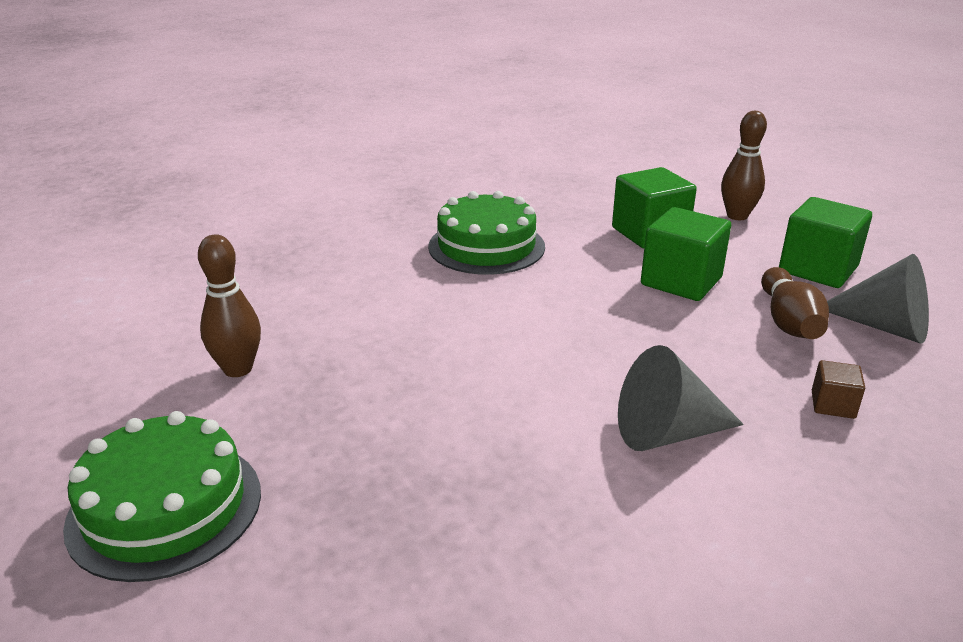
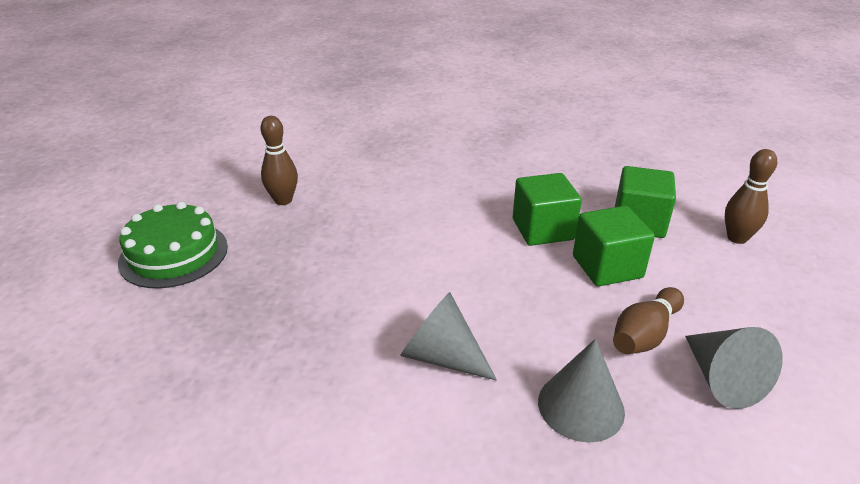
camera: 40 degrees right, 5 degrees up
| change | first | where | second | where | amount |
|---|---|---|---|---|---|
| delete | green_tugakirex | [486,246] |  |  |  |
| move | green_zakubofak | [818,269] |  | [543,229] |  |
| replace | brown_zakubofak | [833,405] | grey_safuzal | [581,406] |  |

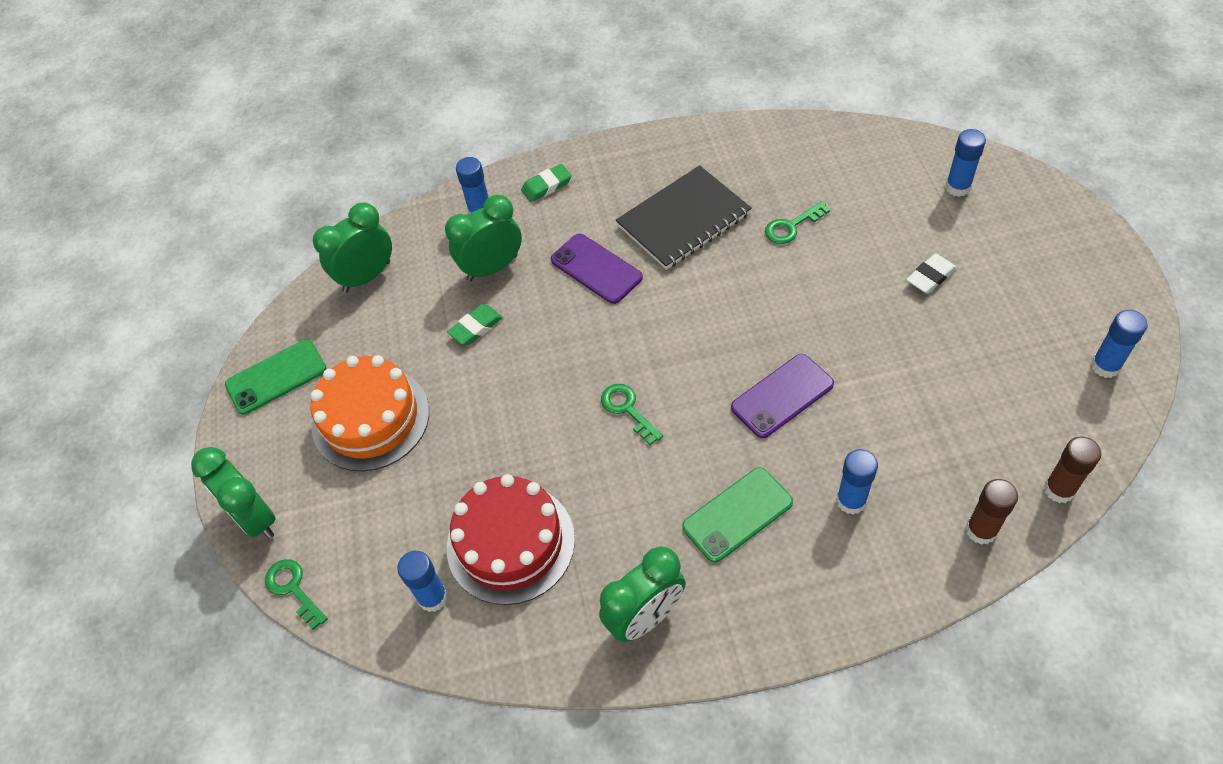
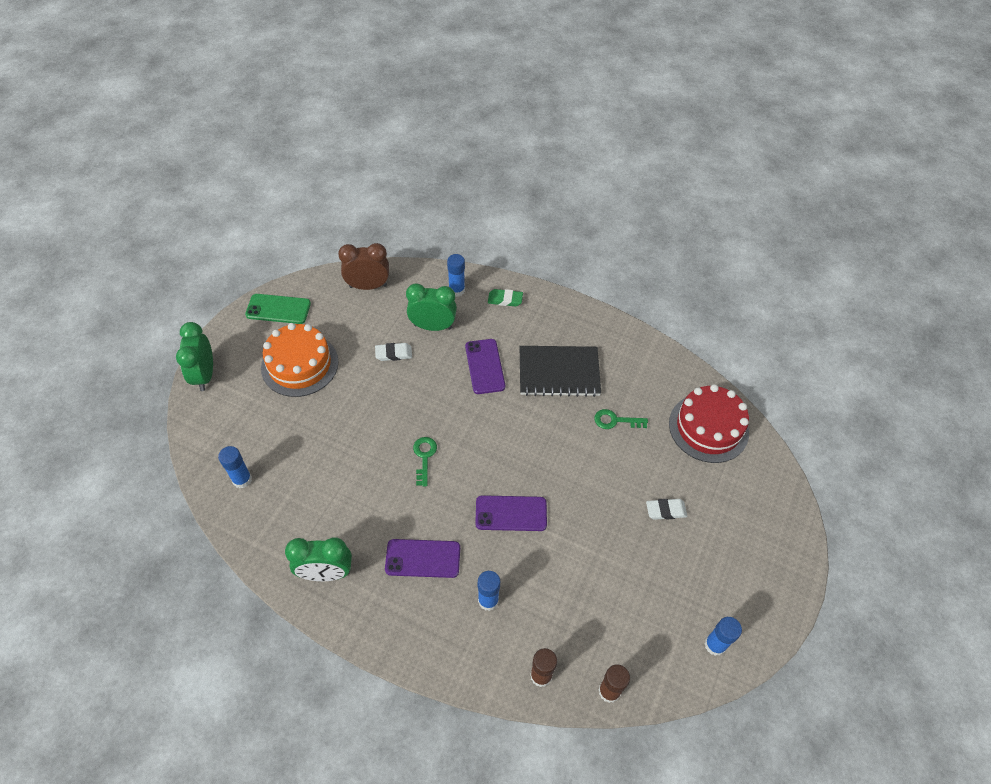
camera: 30 degrees right, 0 degrees up
| change | first | where | second | where | amount |
|---|---|---|---|---|---|
| delete | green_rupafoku | [293,589] |  |  |  |
| delete | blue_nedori | [957,187] |  |  |  |
| move | red_tugakirex | [510,543] |  | [708,427] |  |
| recolor | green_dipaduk | [367,276] | brown_dipaduk | [368,286] |  |
| recolor | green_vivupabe | [476,327] | white_vivupabe | [393,354] |  |
| recolor | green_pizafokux | [737,514] | purple_pizafokux | [423,558] |  |

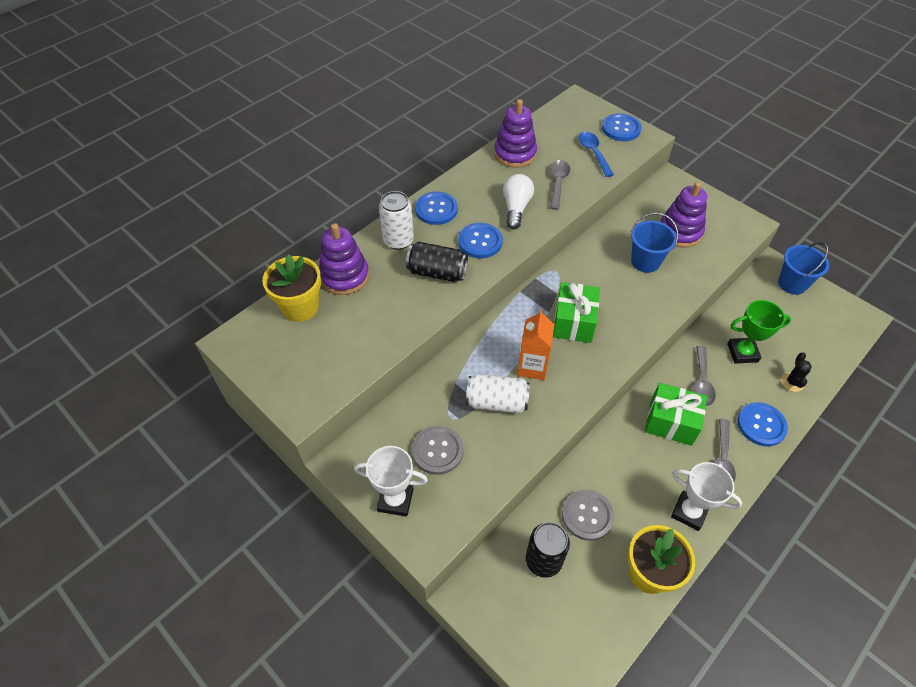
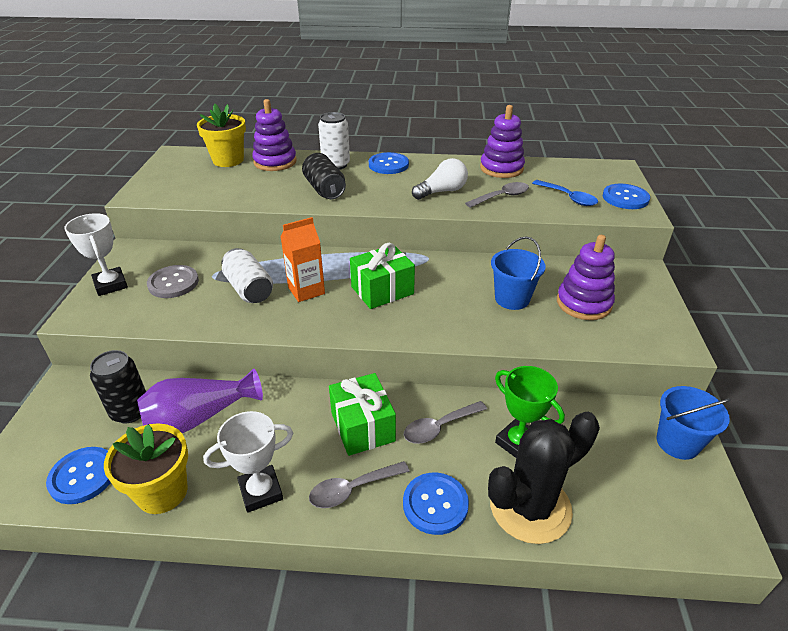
camera: 50 degrees right, 15 degrees down
| change | first | where | second | where | amount |
|---|---|---|---|---|---|
| move | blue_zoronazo | [480,242] |  | [83,476] |  |
| replace | grey_zoronazo | [587,515] | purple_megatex | [199,417] |  |
| rotate | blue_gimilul | [593,153] |  | [568,198] | 105 degrees clockwise |
| rotate | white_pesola | [689,512] |  | [261,491] | 75 degrees clockwise |
| resize | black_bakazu | [792,382] |  | [530,507] | x2.42 |

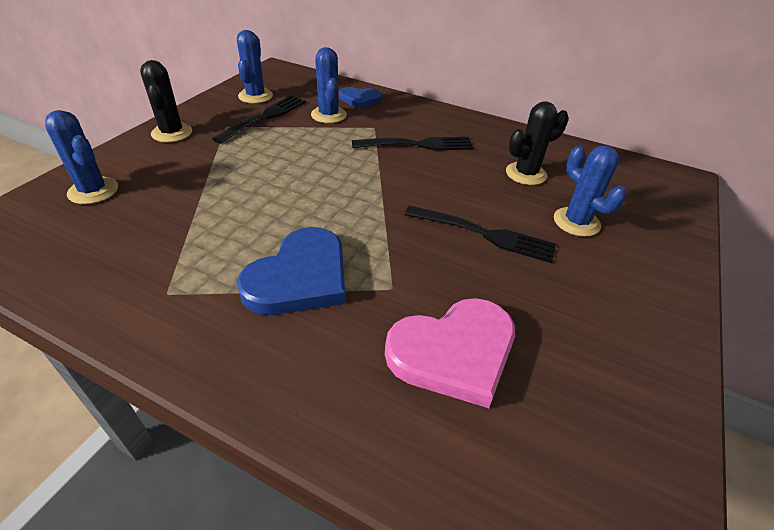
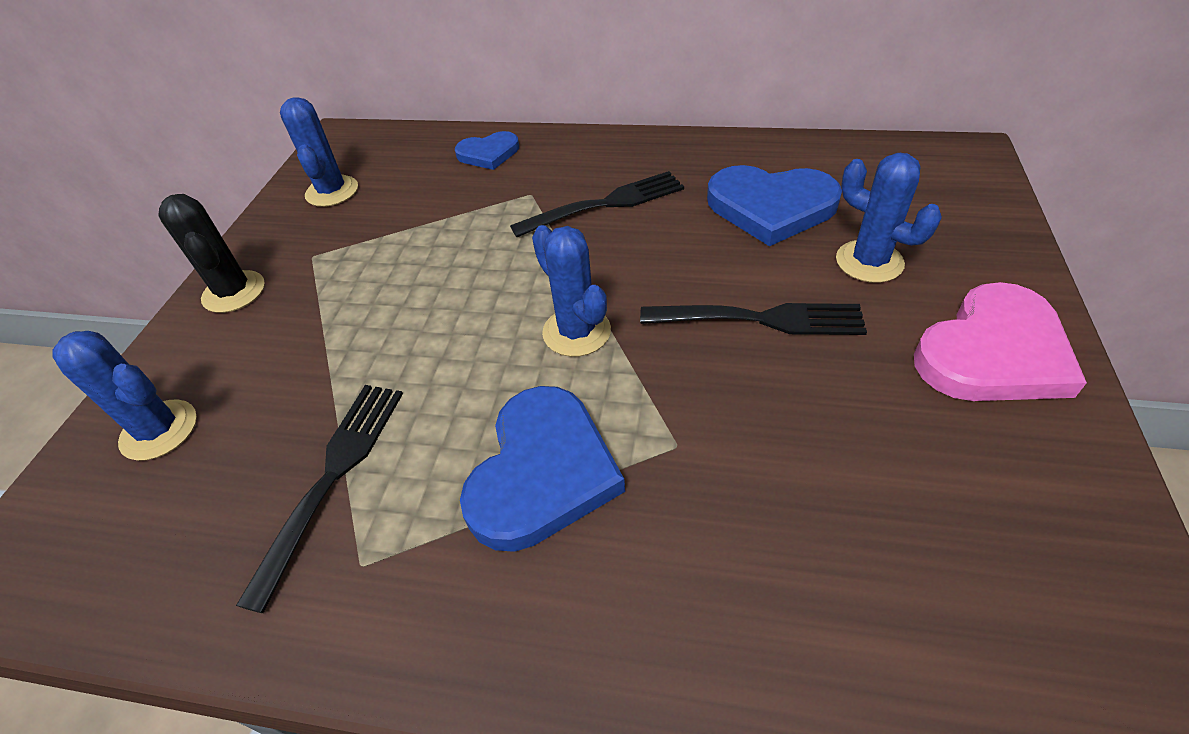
camera: 10 degrees left, 5 degrees up
| change | first | where | second | where | amount |
|---|---|---|---|---|---|
| move | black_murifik | [264,118] |  | [332,478] |  |
| move | blue_bakazu | [328,115] |  | [576,332] |  |
| move | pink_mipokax | [454,352] |  | [993,352] |  |
| replace | black_bakazu | [526,174] | blue_mipokax | [771,207] |  |

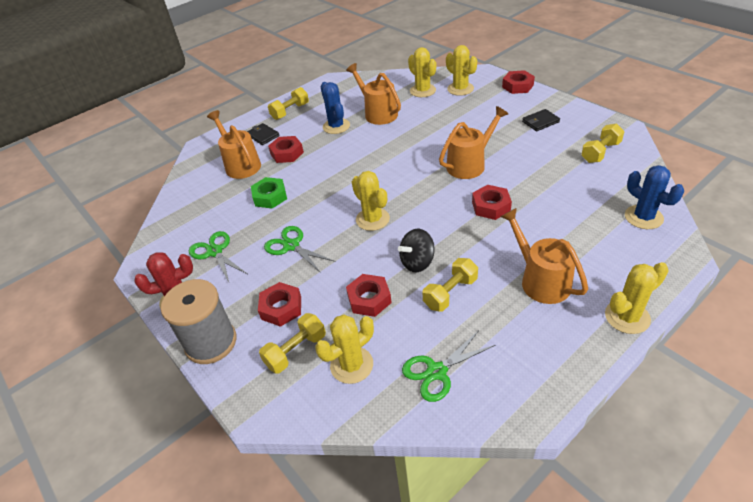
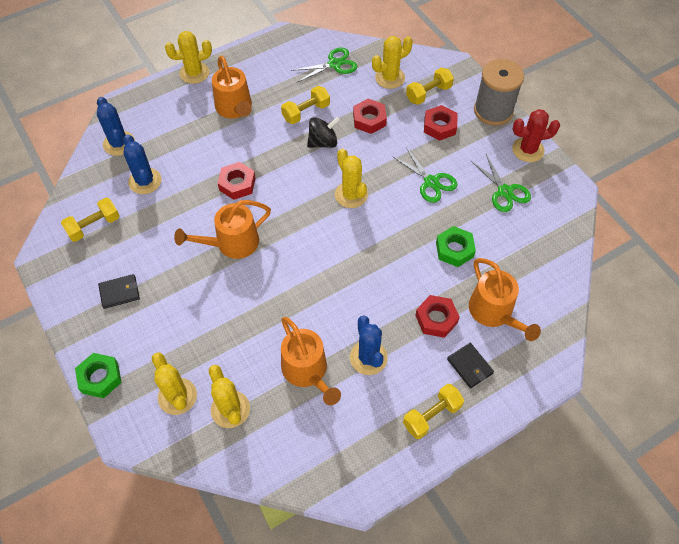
camera: 175 degrees left, 15 degrees up
| change | first | where | second | where | amount |
|---|---|---|---|---|---|
| insert |  |  | blue_bakazu | [145,181] |  |
| recolor | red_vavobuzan | [517,86] | green_vavobuzan | [100,378] |  |

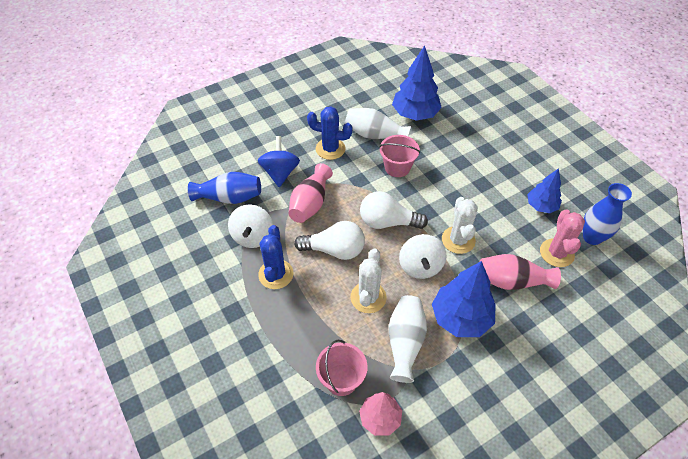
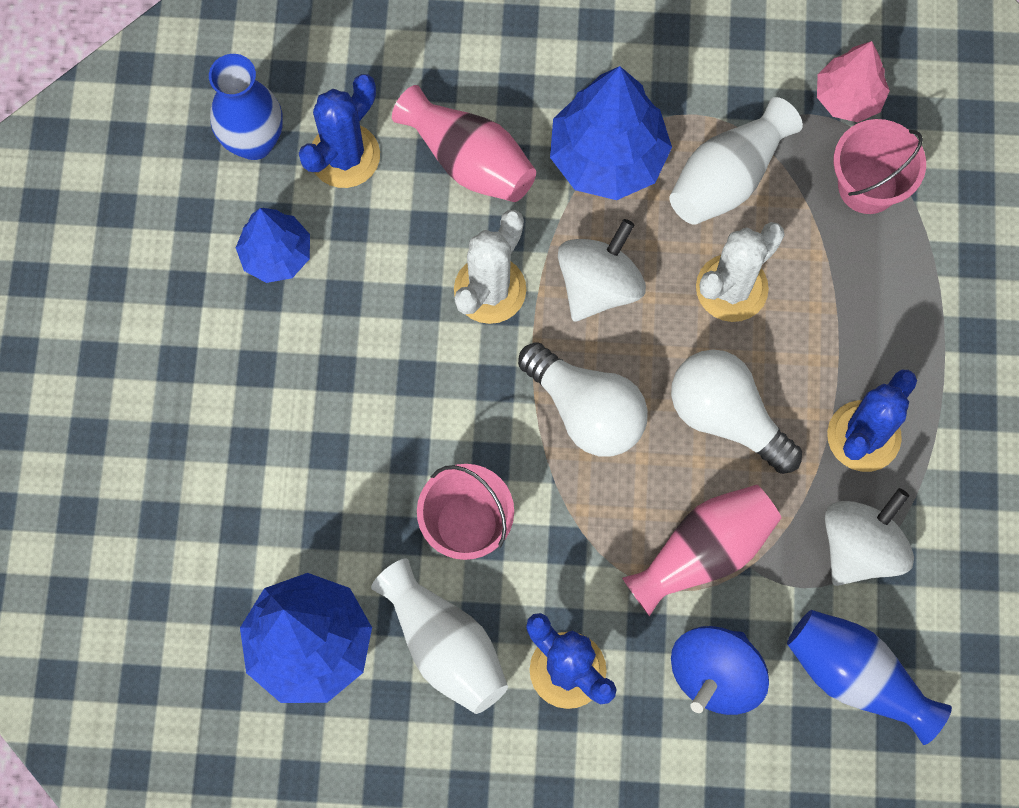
camera: 145 degrees left, 20 degrees up
| change | first | where | second | where | amount |
|---|---|---|---|---|---|
| recolor | pink_bakazu | [556,253] | blue_bakazu | [344,156] |  |

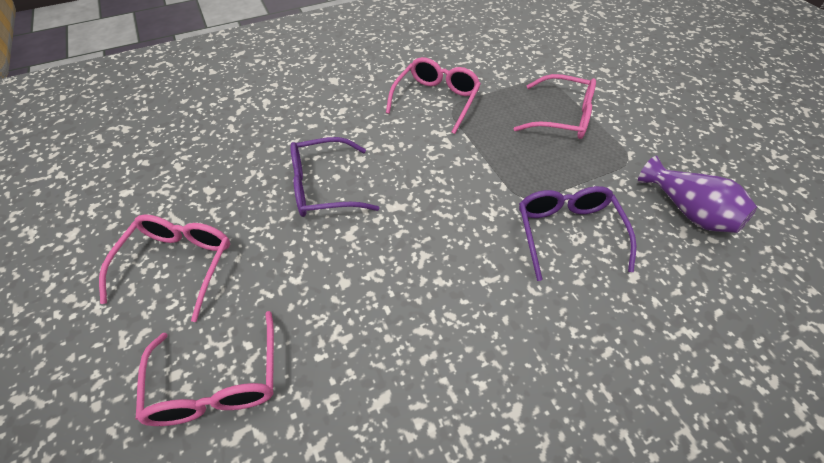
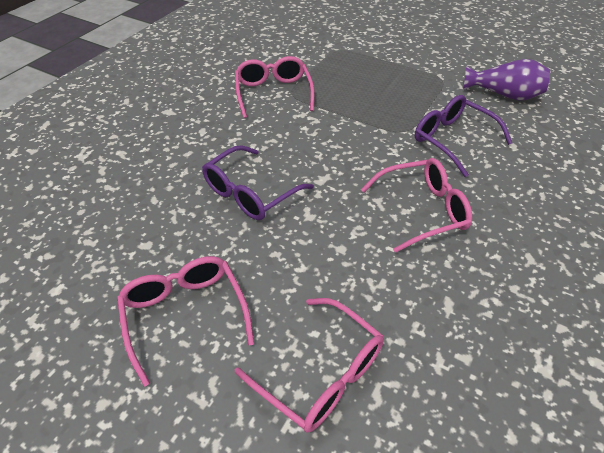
camera: 35 degrees left, 5 degrees down
| change | first | where | second | where | amount |
|---|---|---|---|---|---|
| move | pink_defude | [562,117] |  | [422,210] |  |

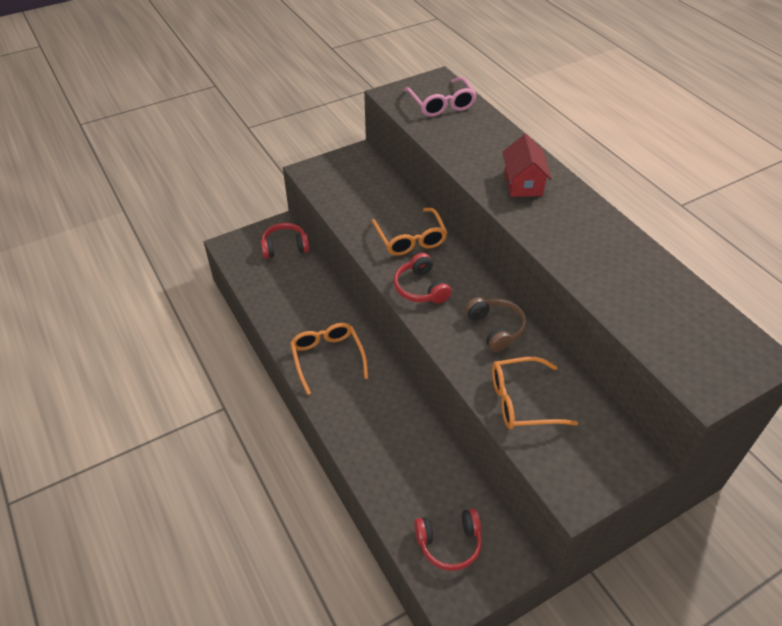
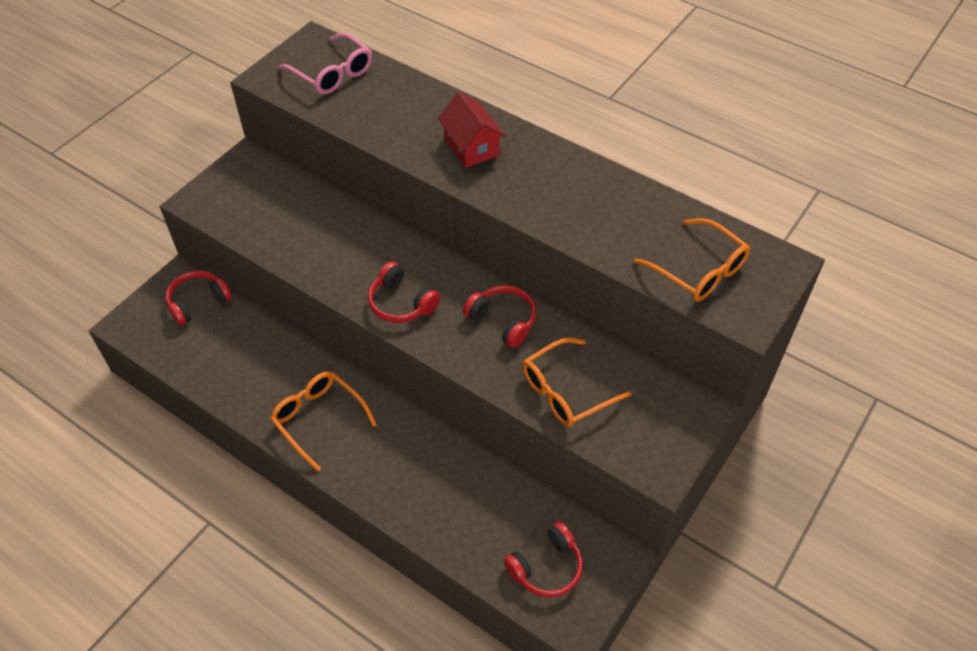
camera: 25 degrees left, 5 degrees up
| change | first | where | second | where | amount |
|---|---|---|---|---|---|
| move | orange_defude | [410,239] |  | [699,270] |  |
| recolor | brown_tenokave | [495,328] | red_tenokave | [503,321] |  |

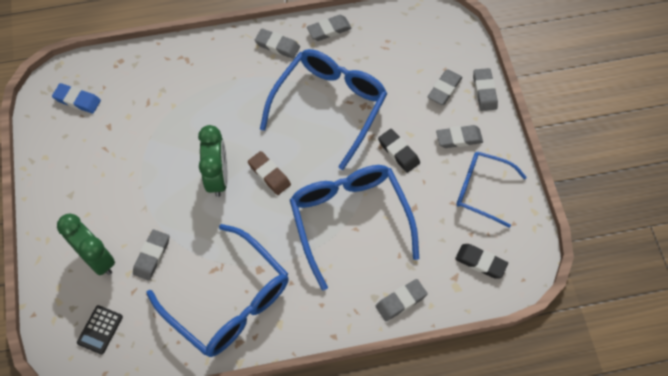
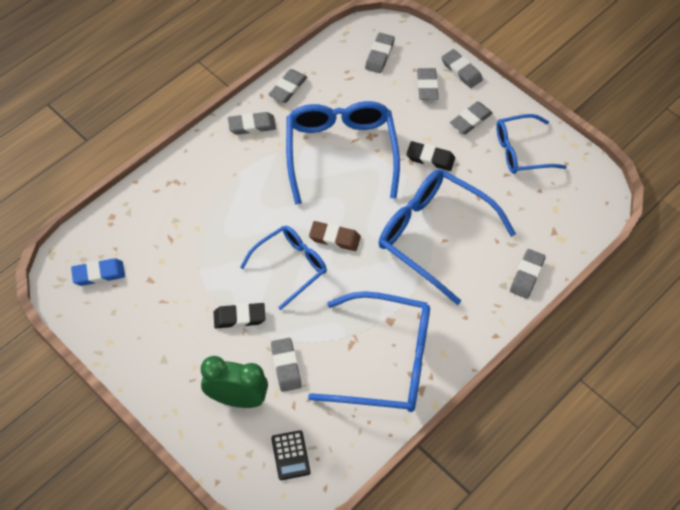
camera: 35 degrees left, 5 degrees down
| change | first | where | second | where | amount |
|---|---|---|---|---|---|
| insert |  |  | grey_vivupabe | [379,55] |  |
| move | black_vivupabe | [480,262] |  | [239,317] |  |
| replace | green_dipaduk | [218,177] | blue_defude | [290,266] |  |

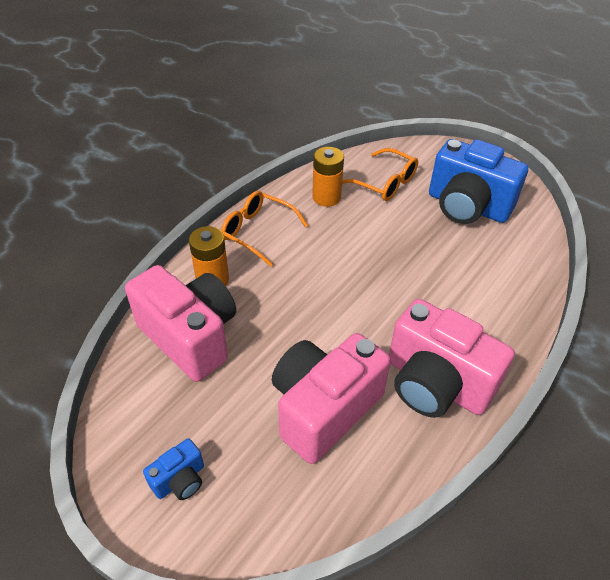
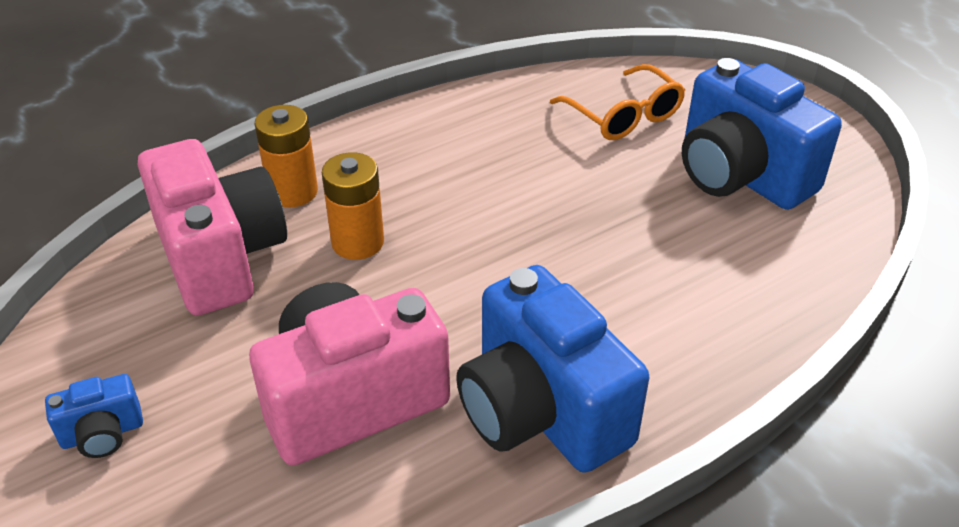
camera: 20 degrees right, 5 degrees down
| change | first | where | second | where | amount |
|---|---|---|---|---|---|
| delete | orange_defude | [258,232] |  |  |  |
| move | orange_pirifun | [326,197] |  | [357,242] |  |
| recolor | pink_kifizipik | [436,383] | blue_kifizipik | [541,411] |  |

